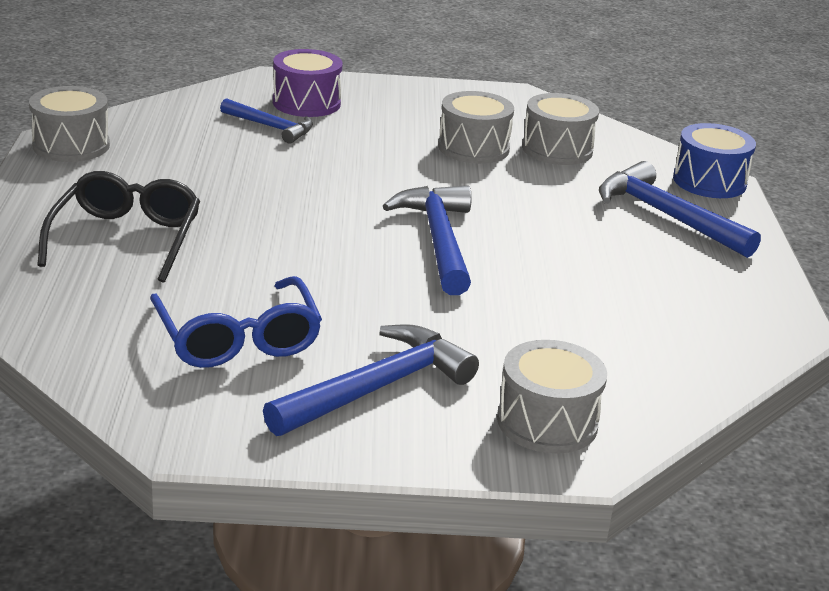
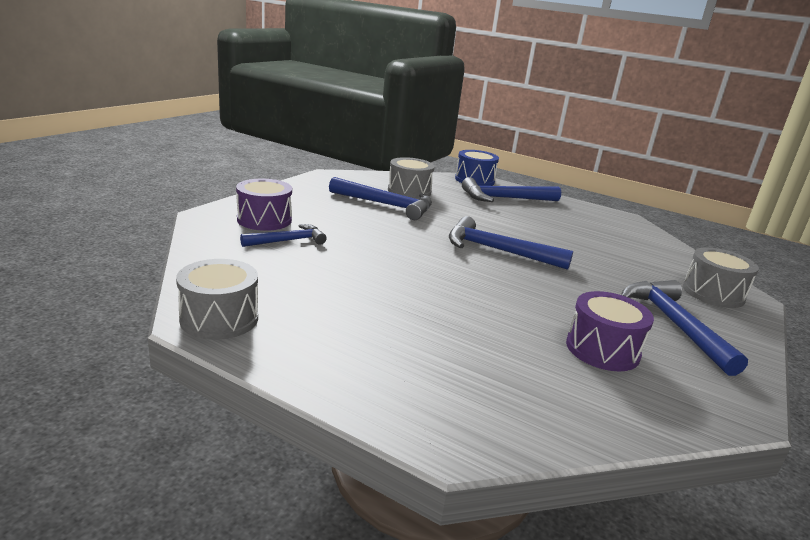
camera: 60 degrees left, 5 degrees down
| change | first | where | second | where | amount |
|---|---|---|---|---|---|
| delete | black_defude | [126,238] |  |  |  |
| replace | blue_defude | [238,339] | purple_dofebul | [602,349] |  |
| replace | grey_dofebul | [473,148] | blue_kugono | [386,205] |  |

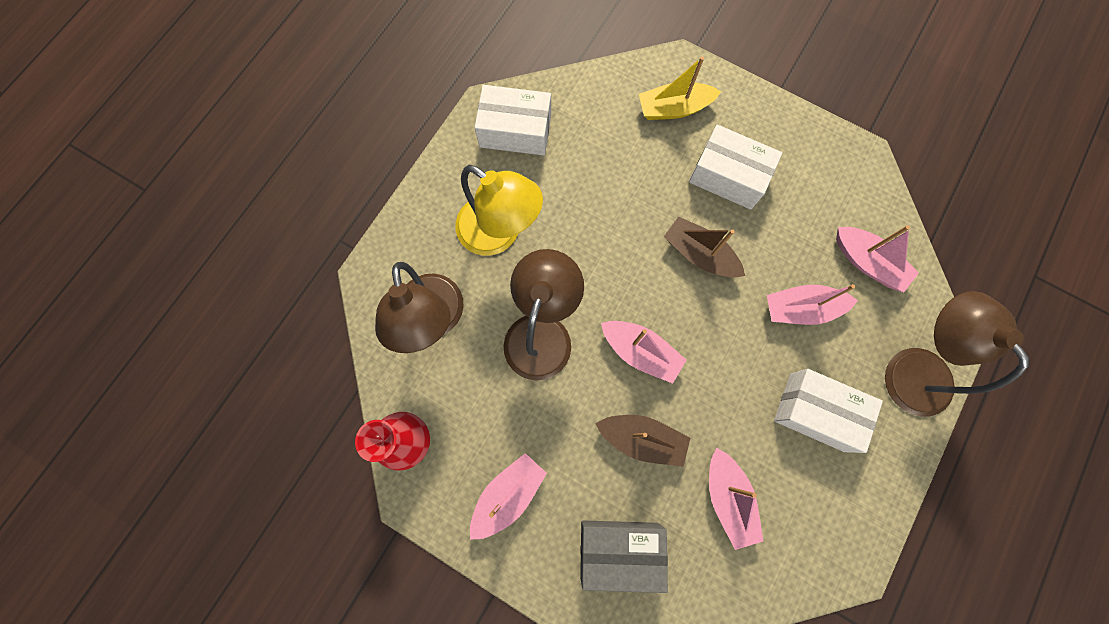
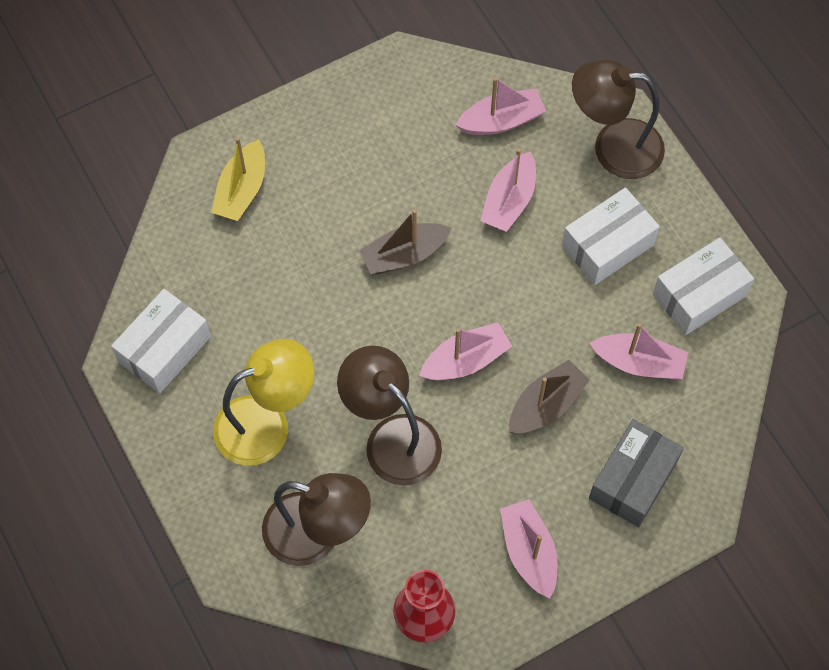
camera: 60 degrees left, 10 degrees down
| change | first | where | second | where | amount |
|---|---|---|---|---|---|
| move | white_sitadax | [728,176] |  | [699,295] |  |

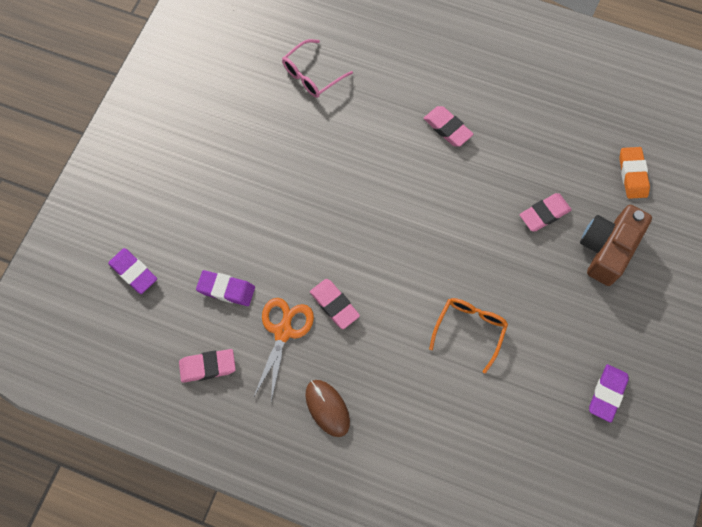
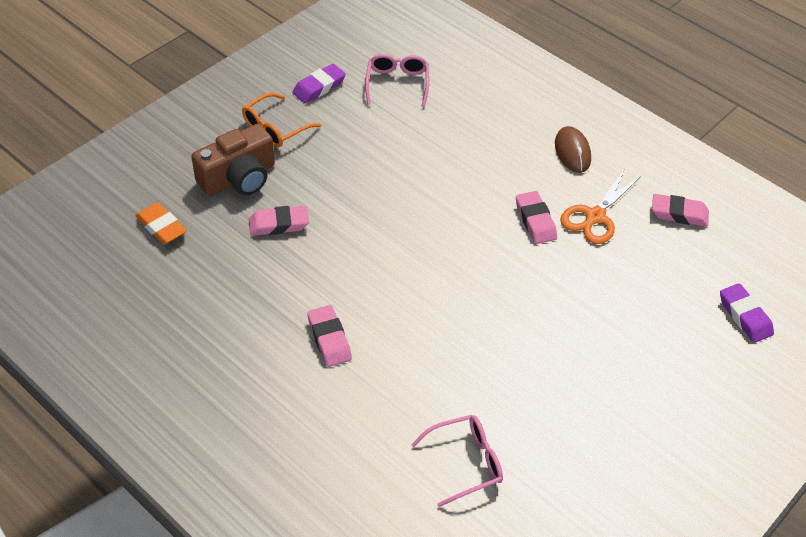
camera: 160 degrees left, 20 degrees down
| change | first | where | second | where | amount |
|---|---|---|---|---|---|
| delete | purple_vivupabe | [226,289] |  |  |  |
| insert |  |  | pink_defude | [397,83] |  |
| move | orange_defude | [469,329] |  | [275,128] |  |
| rotate | orange_vivupabe | [632,174] |  | [161,227] | 60 degrees counterclockwise |

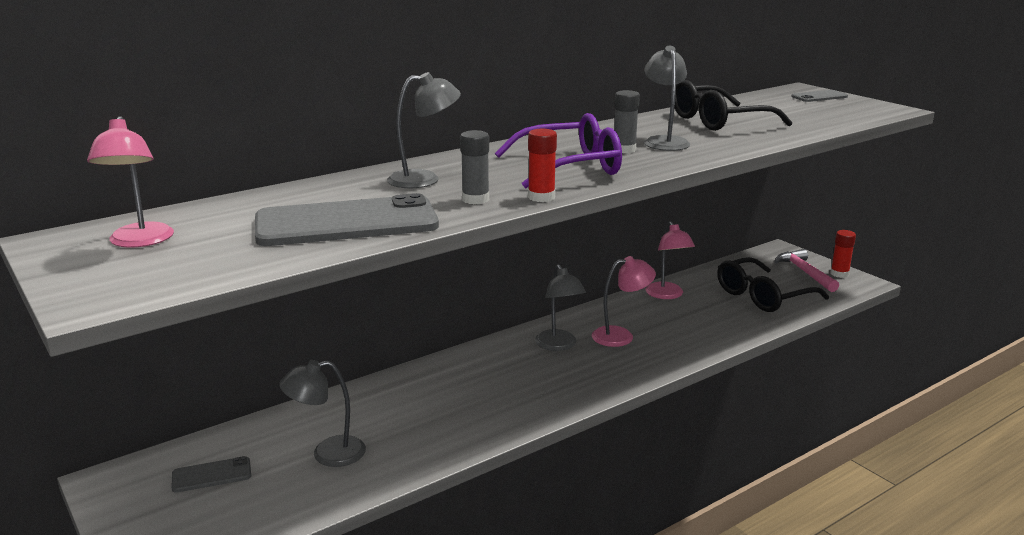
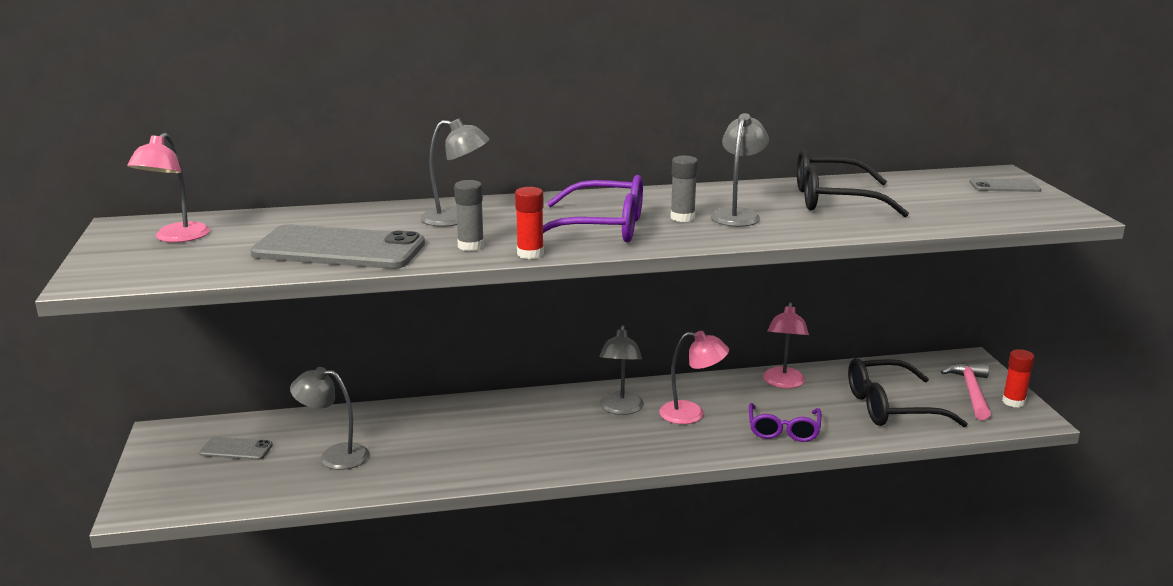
camera: 25 degrees right, 0 degrees up
| change | first | where | second | where | amount |
|---|---|---|---|---|---|
| insert |  |  | purple_defude | [783,430] |  |

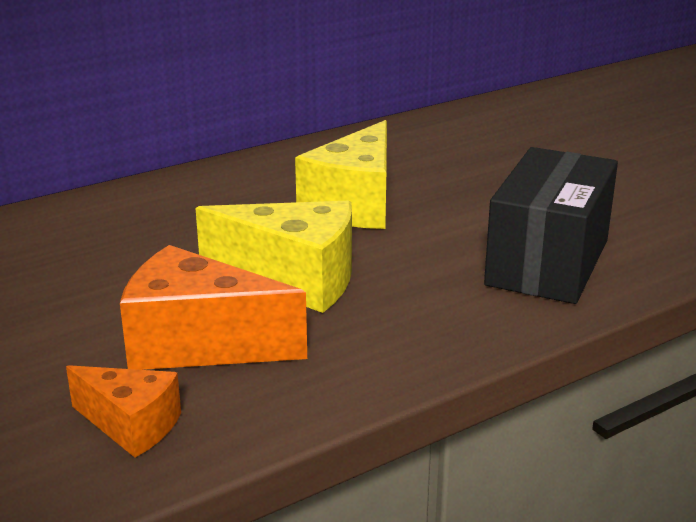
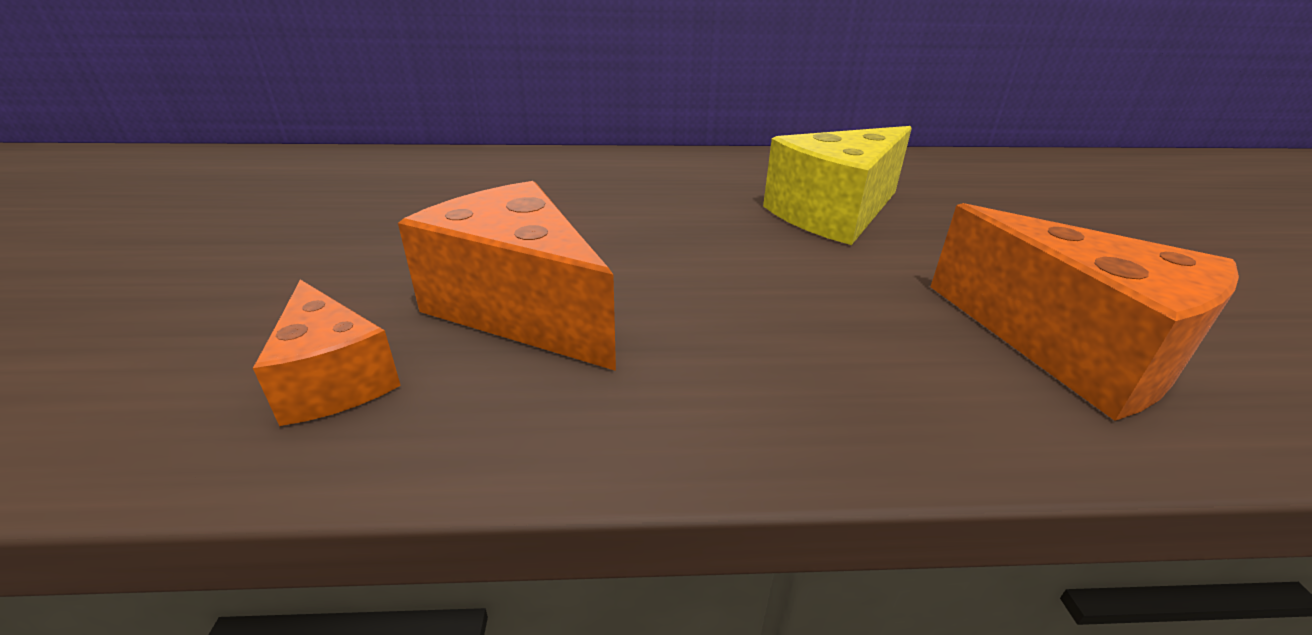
camera: 30 degrees right, 5 degrees up
| change | first | where | second | where | amount |
|---|---|---|---|---|---|
| delete | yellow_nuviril | [294,280] |  |  |  |
| replace | black_sitadax | [548,262] | orange_nuviril | [1070,349] |  |

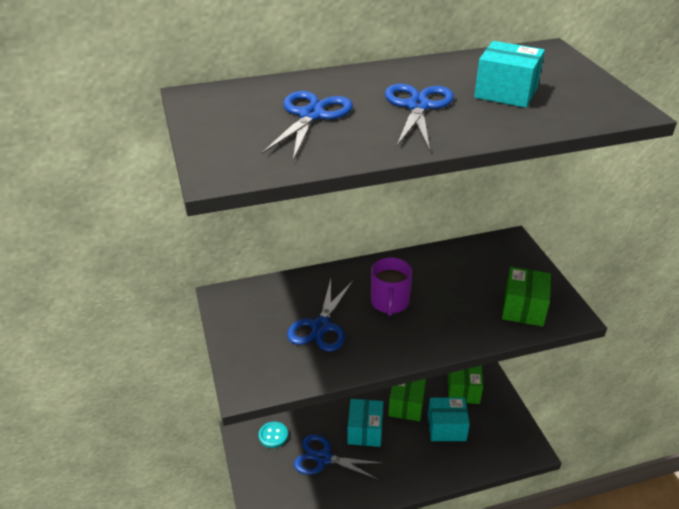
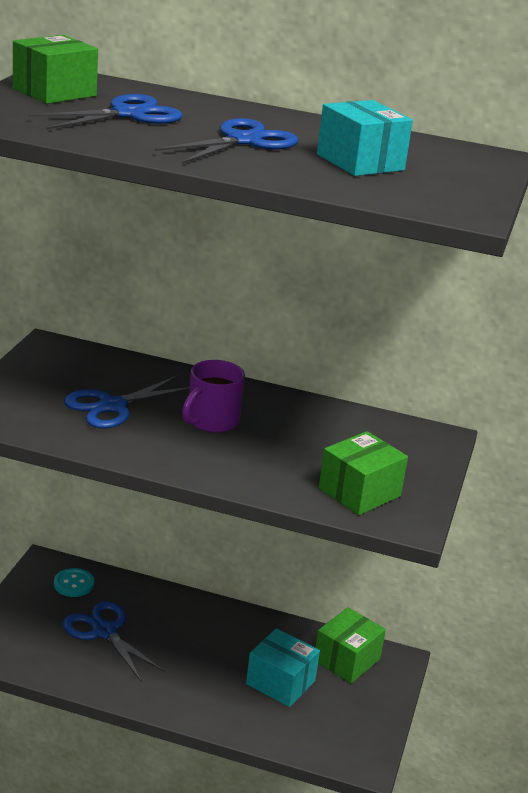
camera: 30 degrees right, 10 degrees down
| change | first | where | second | where | amount |
|---|---|---|---|---|---|
| delete | turquoise_sitadax | [365,431] |  |  |  |
| move | green_sitadax | [406,405] |  | [54,92] |  |

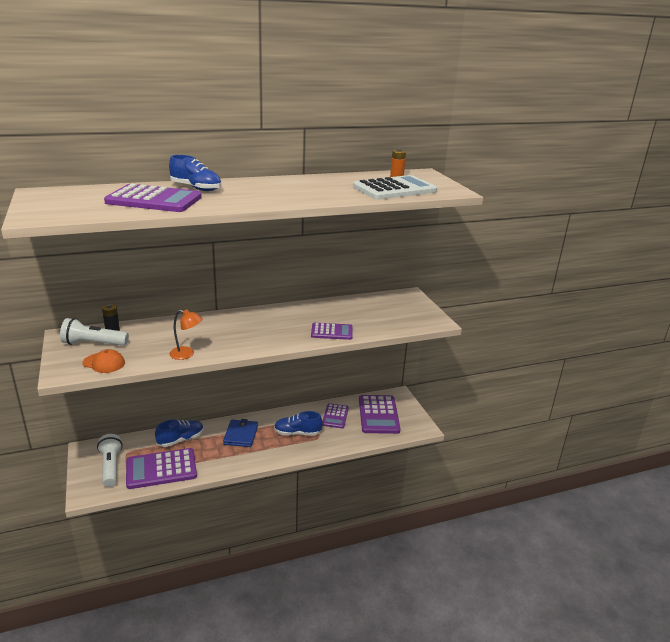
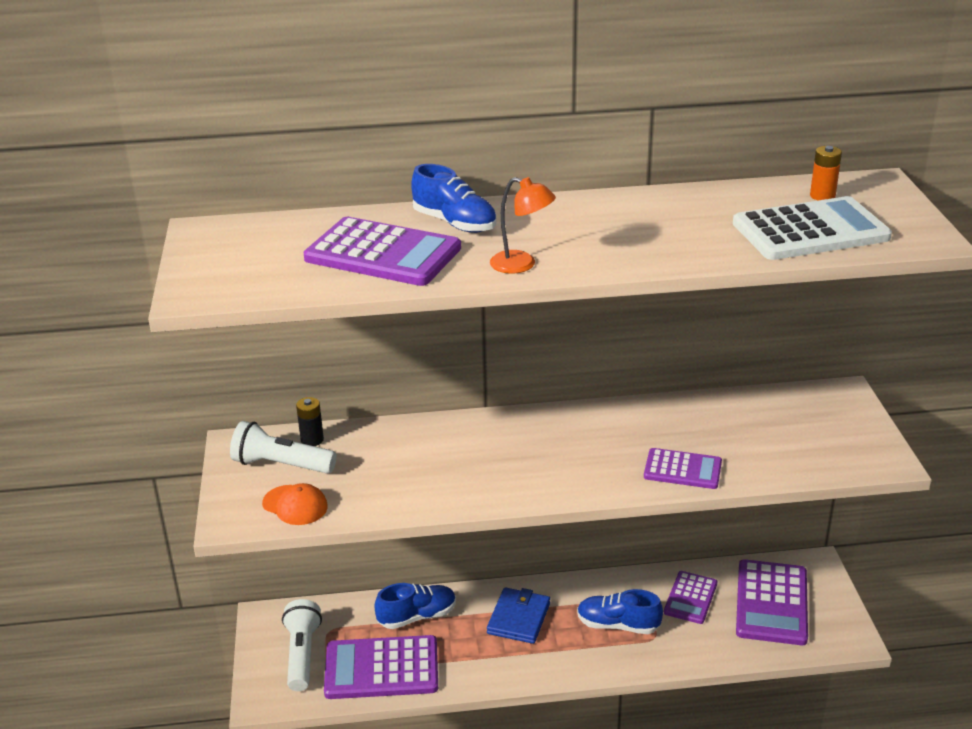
camera: 15 degrees right, 5 degrees up
| change | first | where | second | where | amount |
|---|---|---|---|---|---|
| move | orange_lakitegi | [187,354] |  | [521,265] |  |

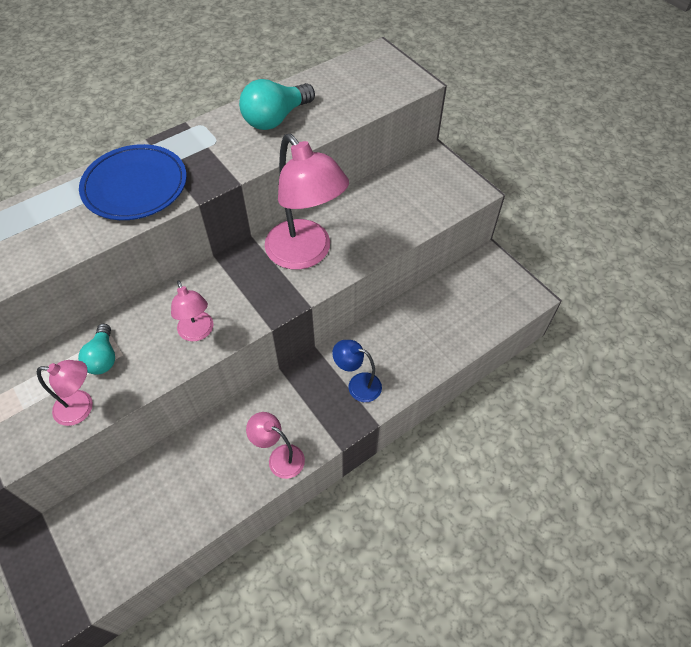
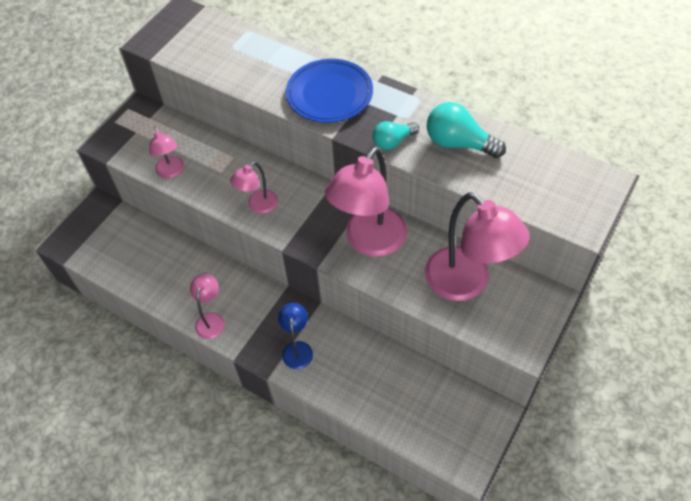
camera: 70 degrees right, 0 degrees up
| change | first | where | second | where | amount |
|---|---|---|---|---|---|
| insert |  |  | pink_lakitegi | [466,283] |  |
| move | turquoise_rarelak | [103,357] |  | [393,142] |  |

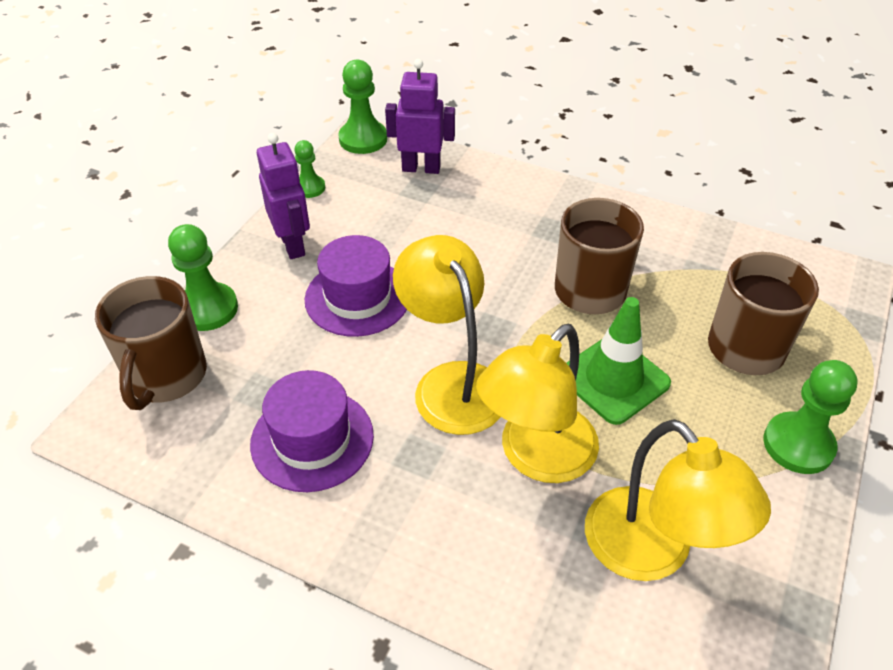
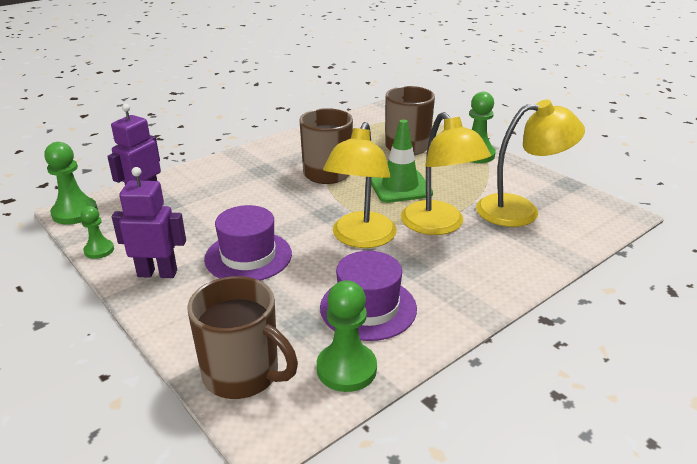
camera: 65 degrees left, 15 degrees down
| change | first | where | second | where | amount |
|---|---|---|---|---|---|
| move | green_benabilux | [208,309] |  | [346,369] |  |
| rotate | yellow_lakitegi | [452,382] |  | [361,238] | 75 degrees counterclockwise |

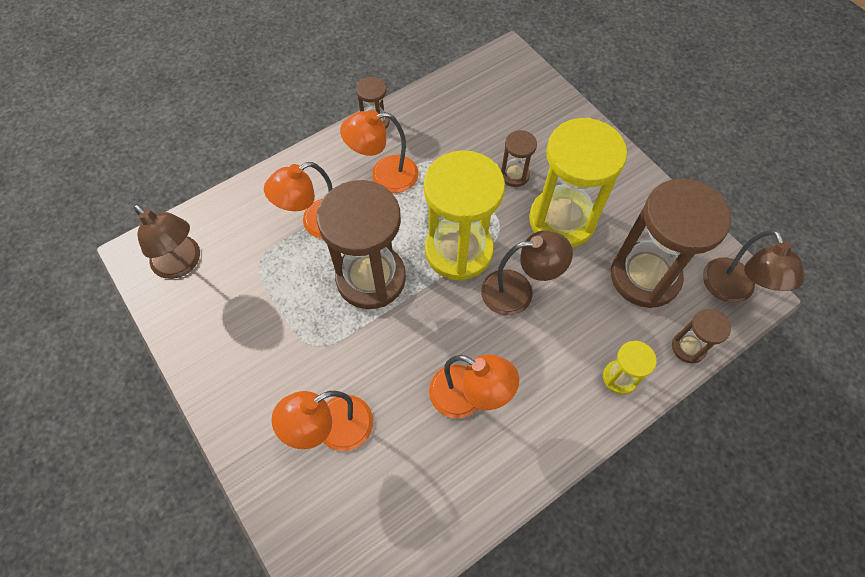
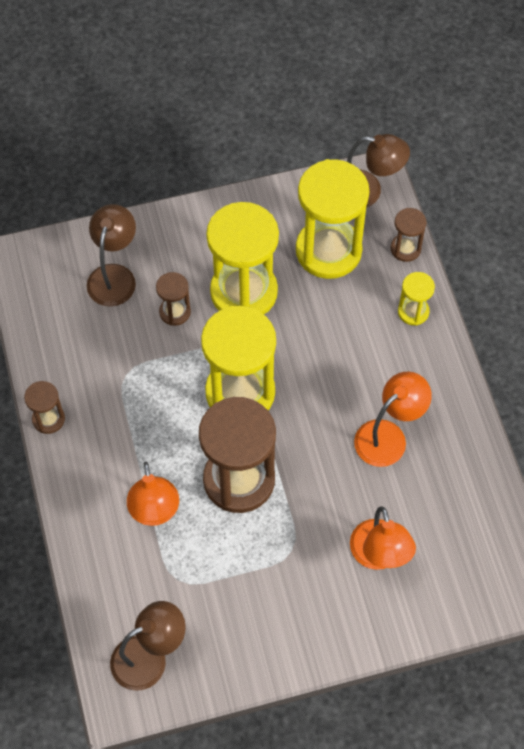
camera: 70 degrees left, 0 degrees up
| change | first | where | second | where | amount |
|---|---|---|---|---|---|
| delete | orange_lakitegi | [384,175] |  |  |  |
| move | brown_lakitegi | [518,291] |  | [114,276] |  |
| recolor | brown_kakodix | [644,277] | yellow_kakodix | [328,251] |  |

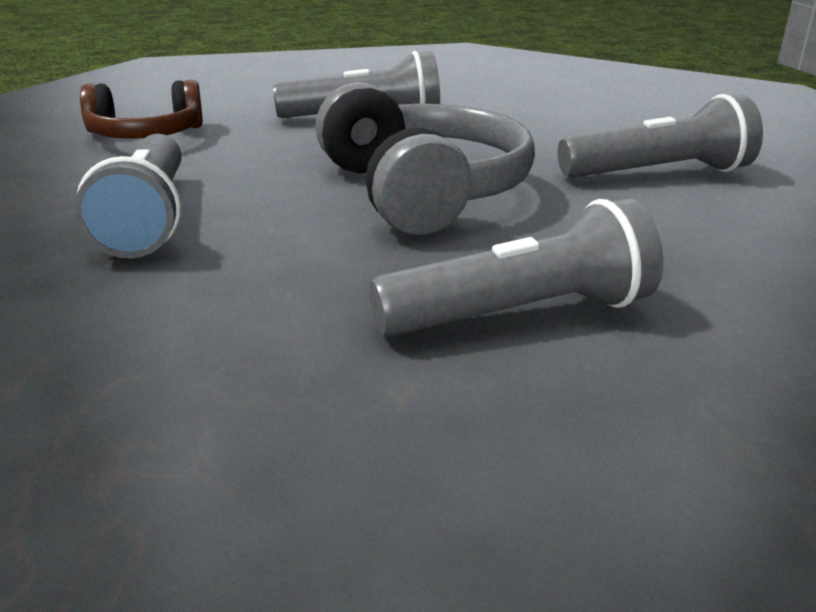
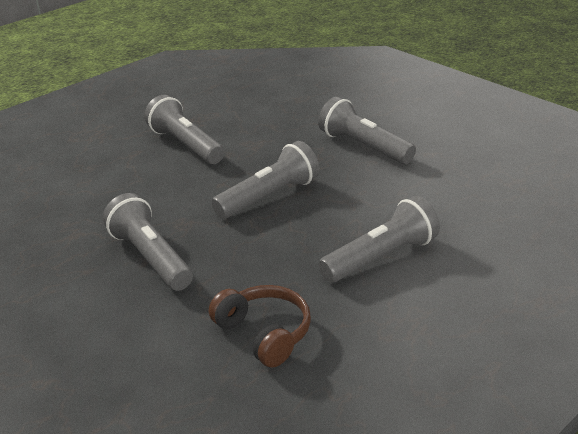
camera: 115 degrees left, 5 degrees up
| change | first | where | second | where | amount |
|---|---|---|---|---|---|
| replace | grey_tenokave | [422,191] | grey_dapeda | [269,196] |  |

